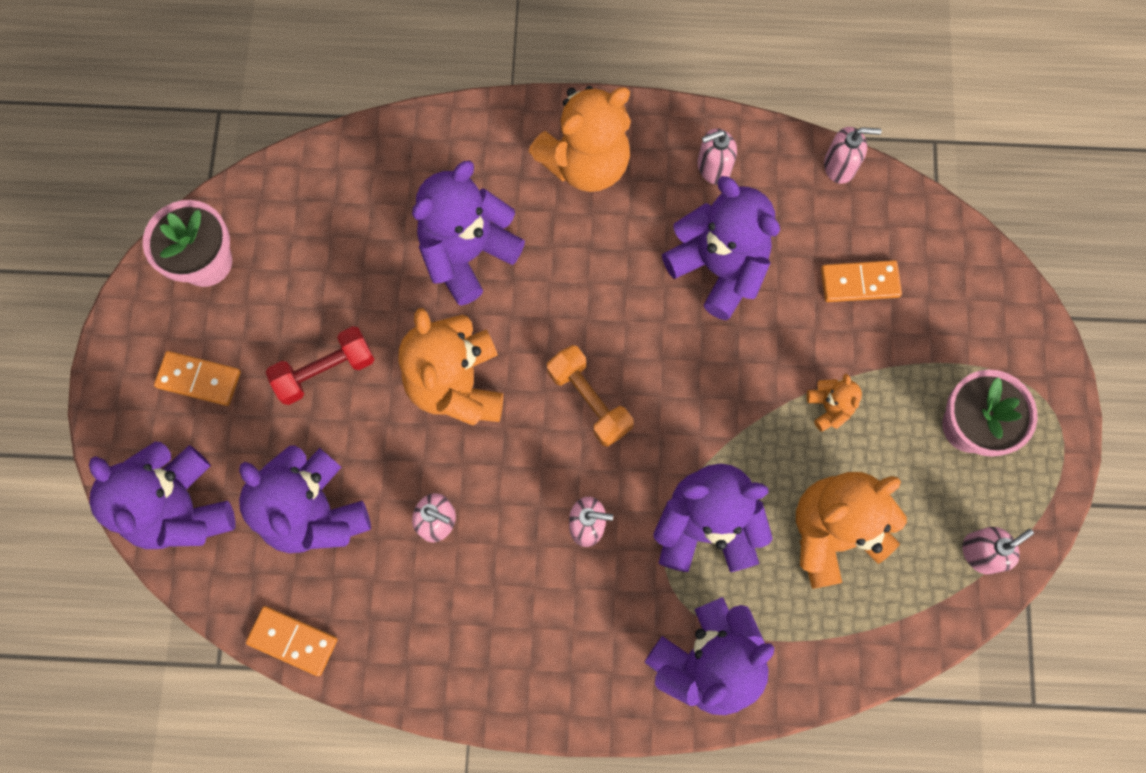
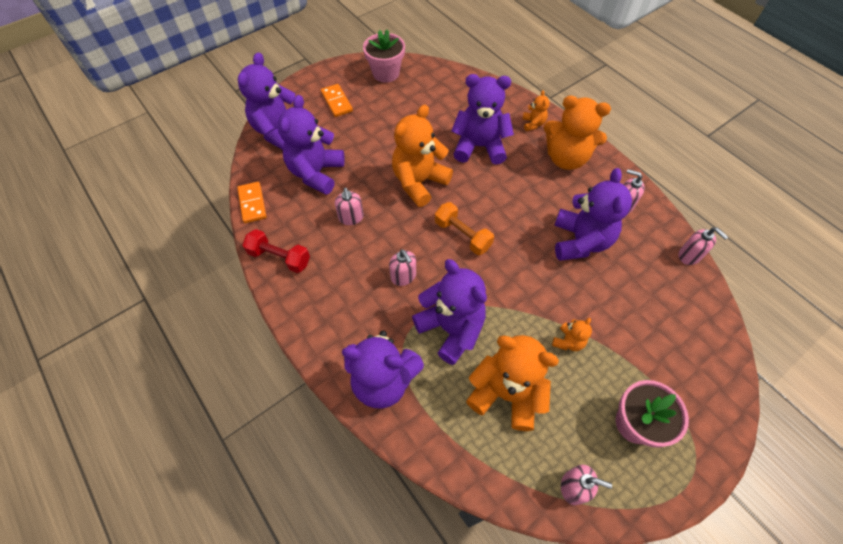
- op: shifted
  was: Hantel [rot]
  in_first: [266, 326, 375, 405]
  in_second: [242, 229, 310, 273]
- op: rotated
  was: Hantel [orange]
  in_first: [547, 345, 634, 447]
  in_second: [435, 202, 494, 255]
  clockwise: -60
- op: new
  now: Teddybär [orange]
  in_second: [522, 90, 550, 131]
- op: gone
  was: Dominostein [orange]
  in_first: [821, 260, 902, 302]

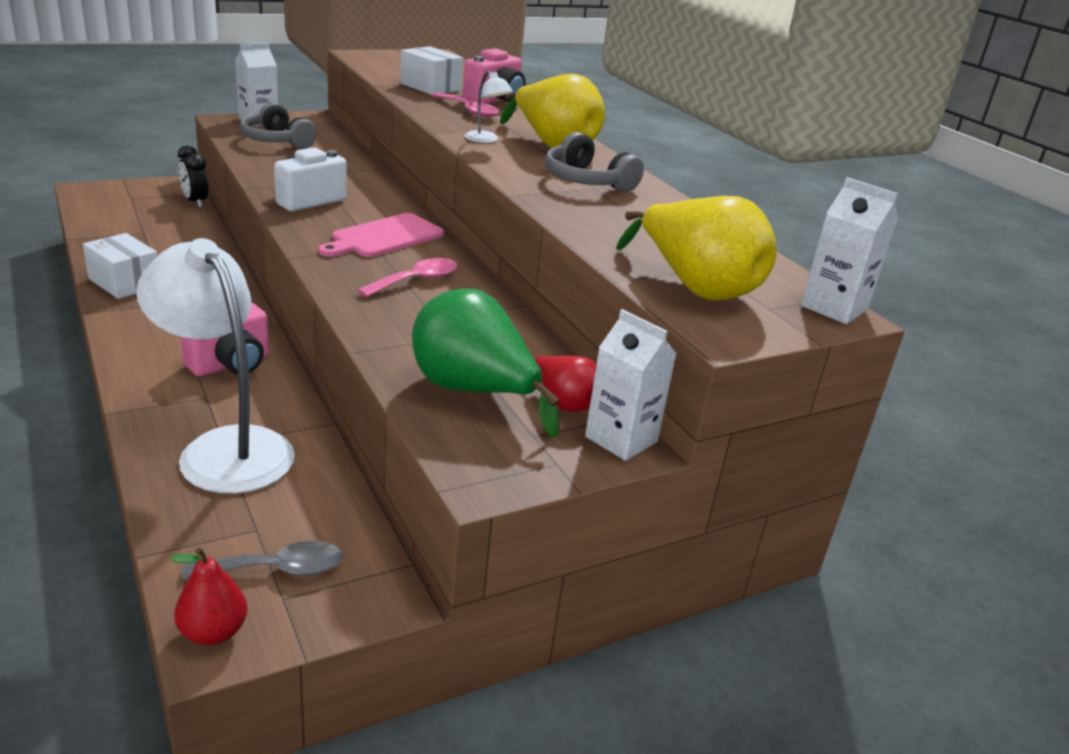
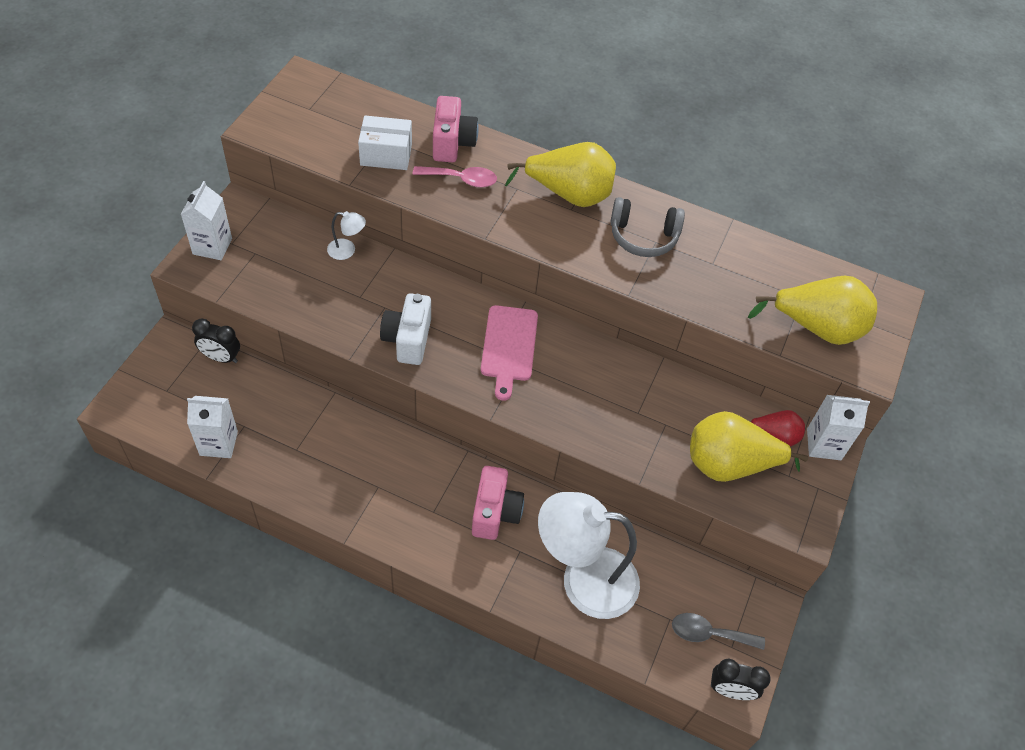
- op: shifted
  was: Getränkekarton [weiß]
  in_first: [801, 177, 898, 324]
  in_second: [187, 396, 238, 458]
- op: shifted
  was: Lampe [weiß]
  in_first: [465, 71, 513, 143]
  in_second: [327, 211, 366, 260]
- op: rotated
  was: Löffel [grau]
  in_first: [181, 541, 343, 580]
  in_second: [672, 613, 765, 650]
  clockwise: -120
- op: repainted
  was: Birne [grün]
  now: Birne [gelb]
  in_first: [412, 288, 560, 438]
  in_second: [690, 411, 808, 482]
- op: swapped
  was: Birne [rot]
  now: Wecker [schwarz]
  in_first: [170, 547, 247, 646]
  in_second: [711, 659, 771, 700]
- op: gone
  was: Schachtel [weiß]
  in_first: [83, 233, 157, 299]
- op: gone
  was: Kopfhörer [grau]
  in_first: [240, 103, 317, 148]
- op: gone
  was: Löffel [rosa]
  in_first: [358, 258, 457, 297]

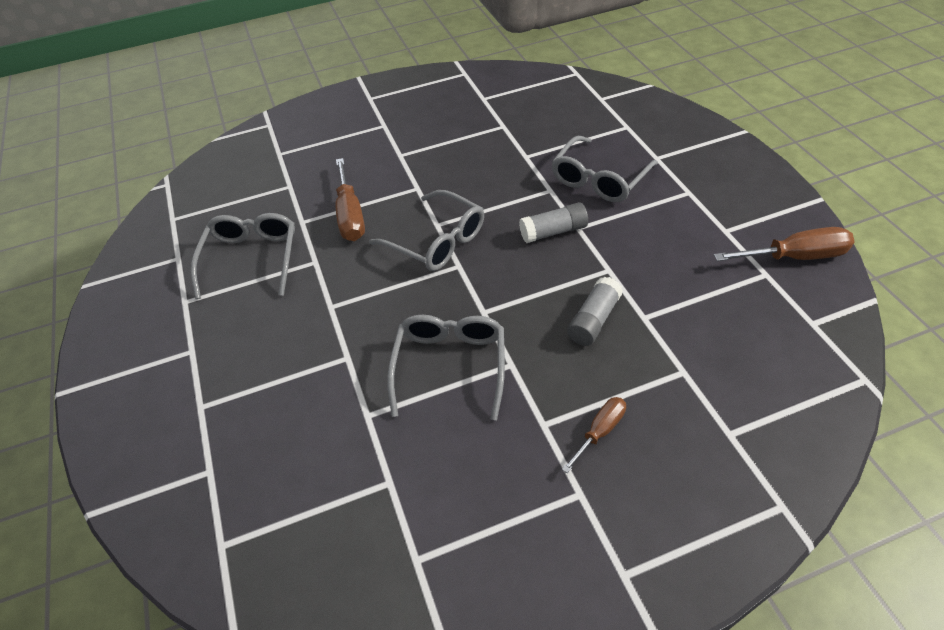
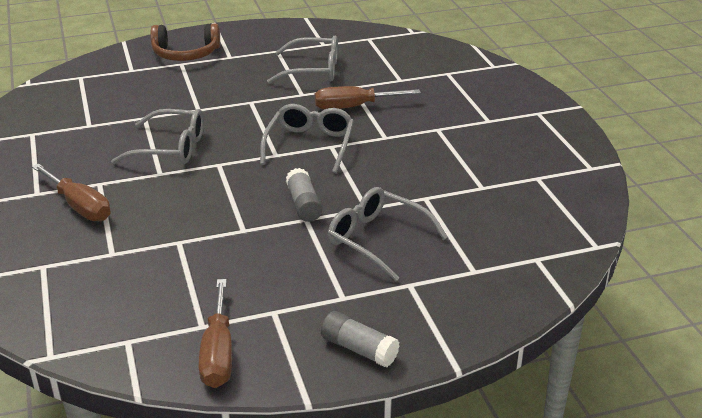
- op: scaled
  was: Schraubenzieher [braun]
  in_first: [562, 397, 626, 473]
  in_second: [32, 164, 111, 221]
  ratio: 1.65
- op: new
  now: Kopfhörer [braun]
  in_second: [150, 23, 220, 61]
- op: rotated
  was: Brille [grau]
  in_first: [369, 190, 484, 271]
  in_second: [260, 104, 354, 173]
  clockwise: 150
- op: shifted
  was: Klebestift [grau]
  in_first: [567, 276, 623, 346]
  in_second: [321, 311, 400, 367]

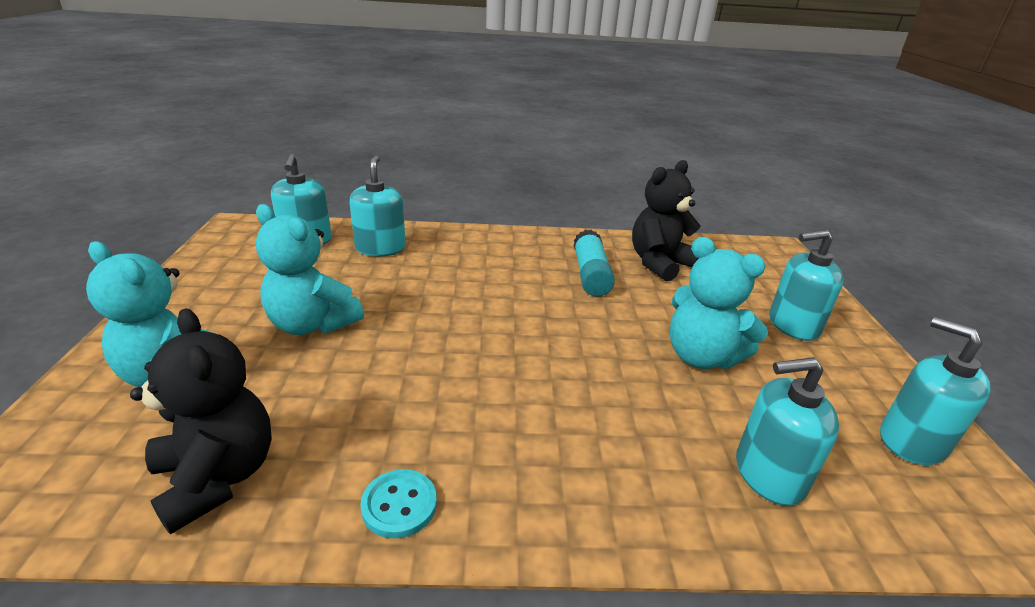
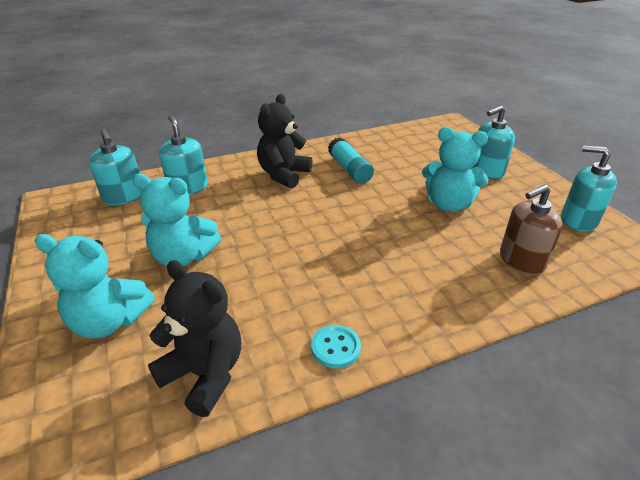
- op: shifted
  was: Teddybär [schwarz]
  in_first: [632, 160, 701, 282]
  in_second: [257, 94, 312, 188]
- op: repainted
  was: Seifenspender [türkis]
  now: Seifenspender [braun]
  in_first: [736, 357, 839, 506]
  in_second: [500, 184, 563, 275]

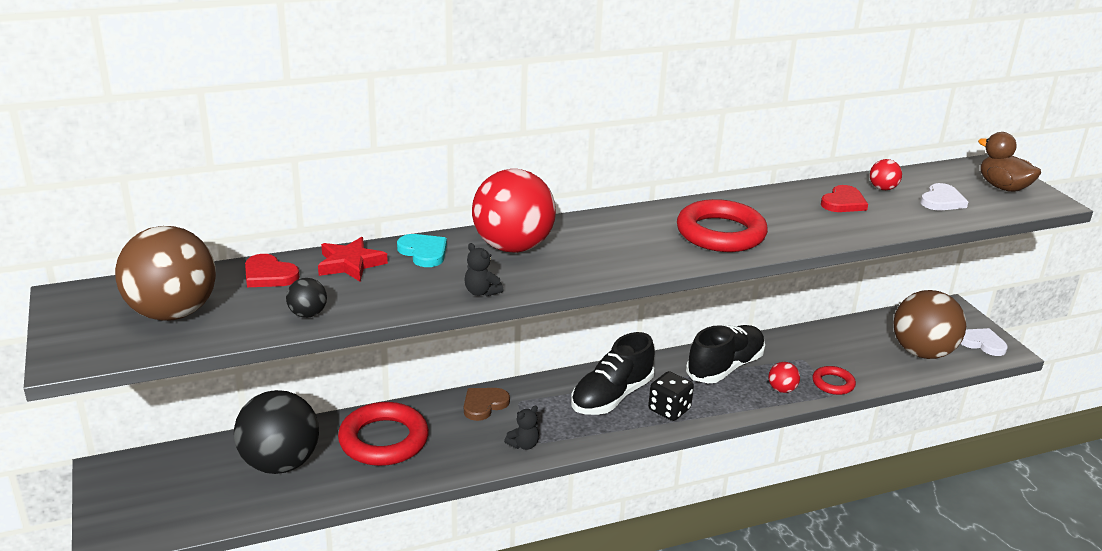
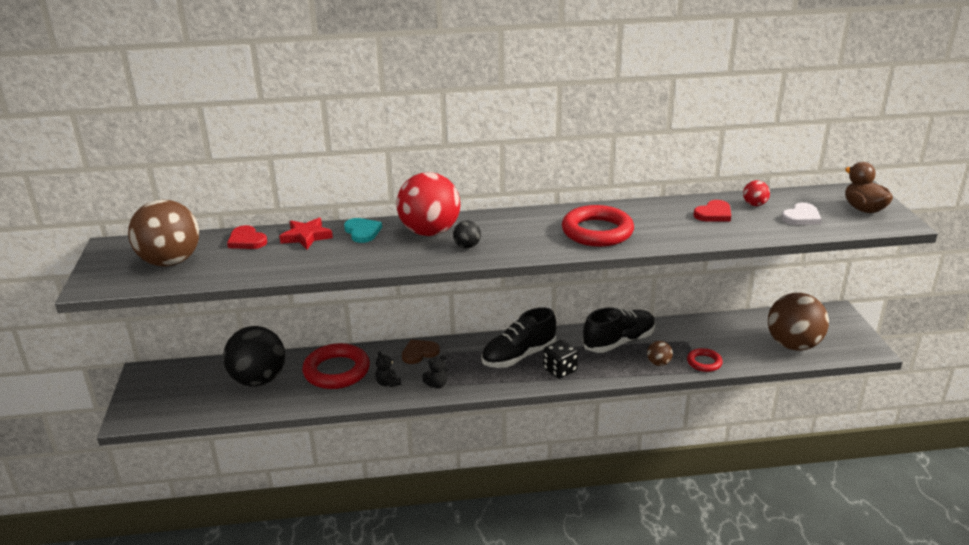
- op: shifted
  was: Teddybär [schwarz]
  in_first: [464, 243, 503, 297]
  in_second: [375, 351, 401, 387]
- op: shifted
  was: Ball [schwarz]
  in_first: [286, 278, 327, 318]
  in_second: [453, 221, 481, 248]
- op: repainted
  was: Ball [rot]
  now: Ball [braun]
  in_first: [768, 362, 800, 393]
  in_second: [647, 341, 673, 366]
- op: gone
  was: Herz [weiß]
  in_first: [960, 328, 1008, 356]

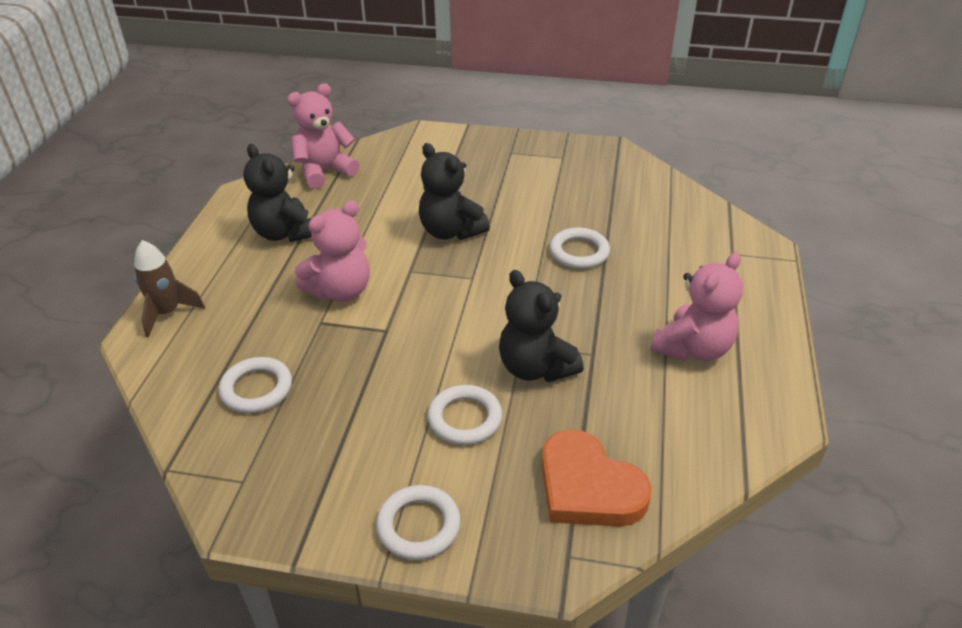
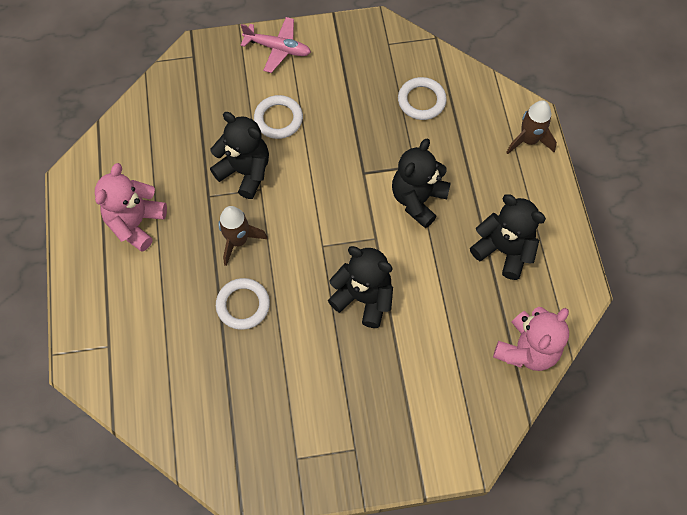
- op: new
  now: Rakete [braun]
  in_second: [218, 206, 268, 266]
- op: swapped
  was: Ring [weiß]
  now: Flugzeug [rosa]
  in_first: [376, 485, 461, 560]
  in_second: [241, 17, 311, 73]
- op: repainted
  was: Teddybär [rosa]
  now: Teddybär [schwarz]
  in_first: [295, 200, 370, 302]
  in_second: [392, 139, 451, 228]
- op: gone
  was: Herz [orange]
  in_first: [542, 429, 652, 527]

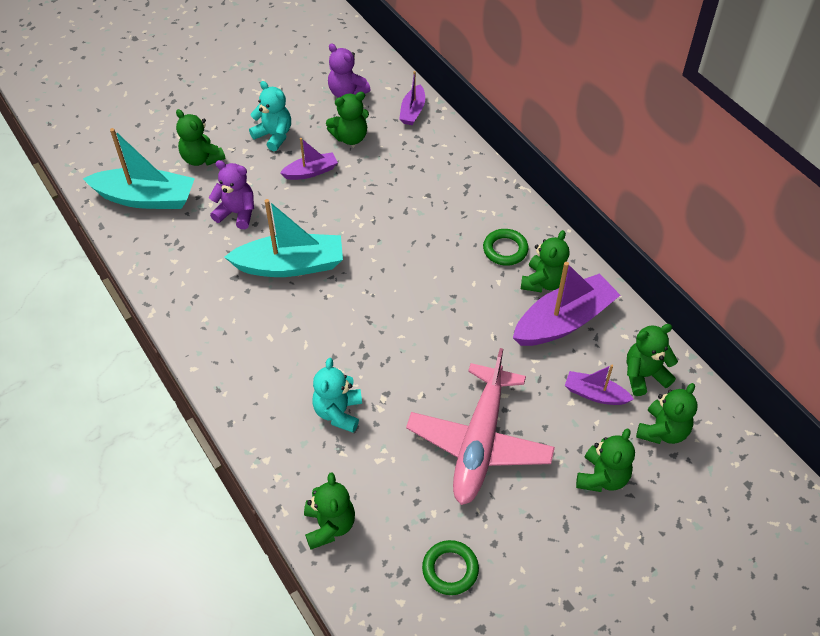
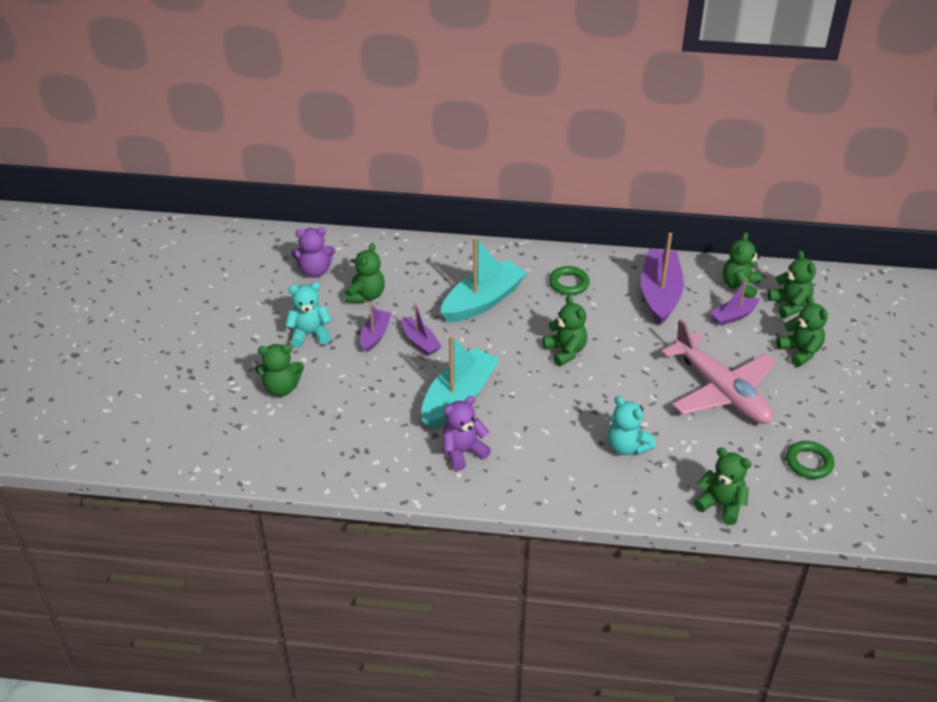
- op: shifted
  was: Boot [lila]
  in_first: [399, 71, 425, 125]
  in_second: [402, 302, 441, 356]
- op: shifted
  was: Boot [türkis]
  in_first: [83, 128, 195, 209]
  in_second: [440, 237, 527, 323]
- op: shifted
  was: Teddybär [lila]
  in_first: [209, 160, 254, 229]
  in_second: [442, 396, 491, 471]
- op: shifted
  was: Teddybär [grün]
  in_first: [521, 230, 570, 293]
  in_second: [543, 295, 587, 366]

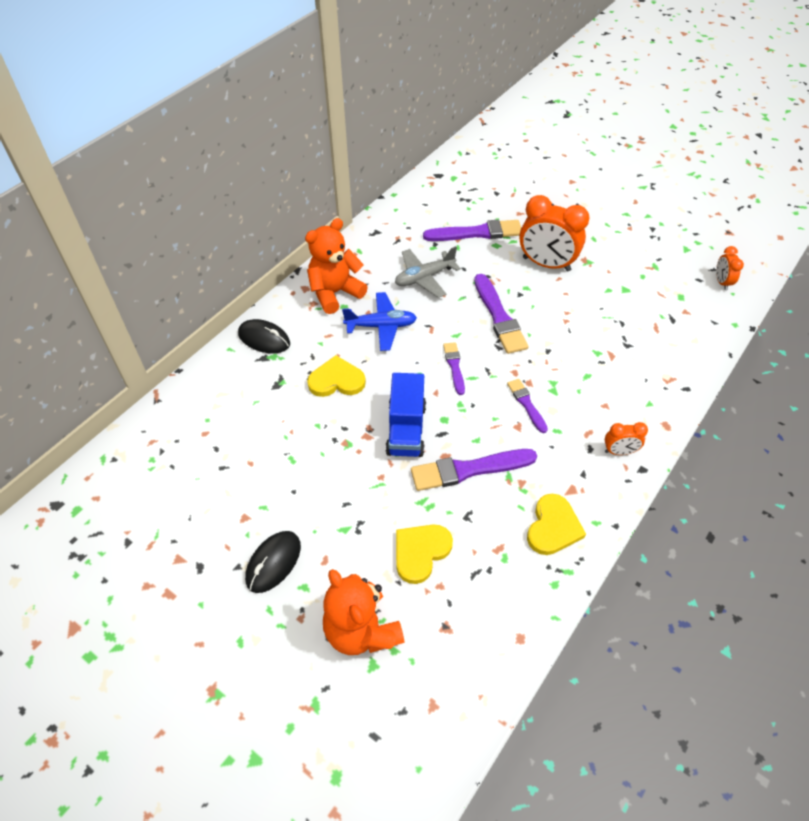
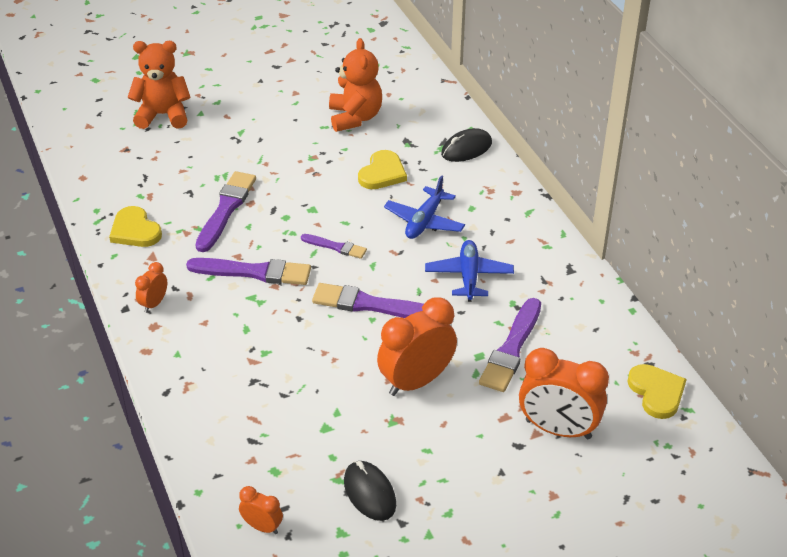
- op: scaled
  was: Pinsel [lila]
  in_first: [507, 379, 548, 433]
  in_second: [186, 258, 311, 285]
  ratio: 1.76
- op: shifted
  was: Teddybär [orange]
  in_first: [305, 218, 368, 314]
  in_second: [329, 38, 382, 132]
- op: shifted
  was: Computermaus [schwarz]
  in_first: [245, 531, 301, 593]
  in_second: [344, 461, 396, 521]
- op: repainted
  was: Flugzeug [grau]
  now: Flugzeug [blau]
  in_first: [395, 246, 461, 298]
  in_second: [425, 240, 514, 302]
- op: new
  now: Wecker [orange]
  in_second: [519, 348, 609, 439]
- op: shifted
  was: Herz [gelb]
  in_first: [396, 524, 453, 584]
  in_second: [627, 364, 687, 419]
- op: gone
  was: Lastwagen [blau]
  in_first: [386, 373, 426, 457]

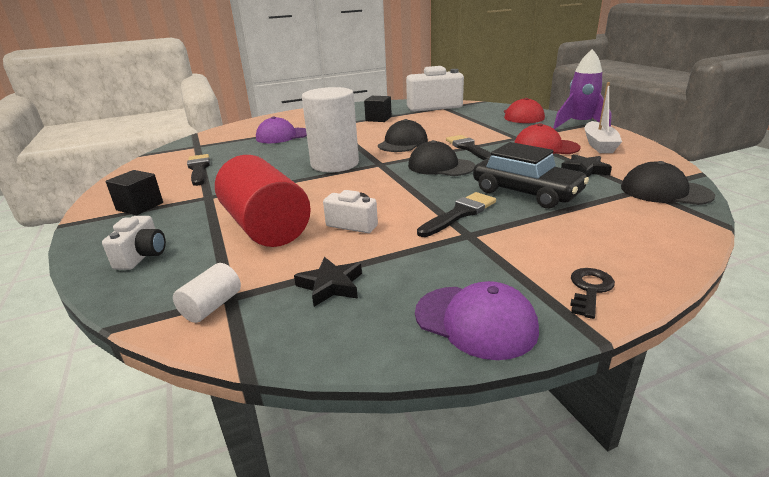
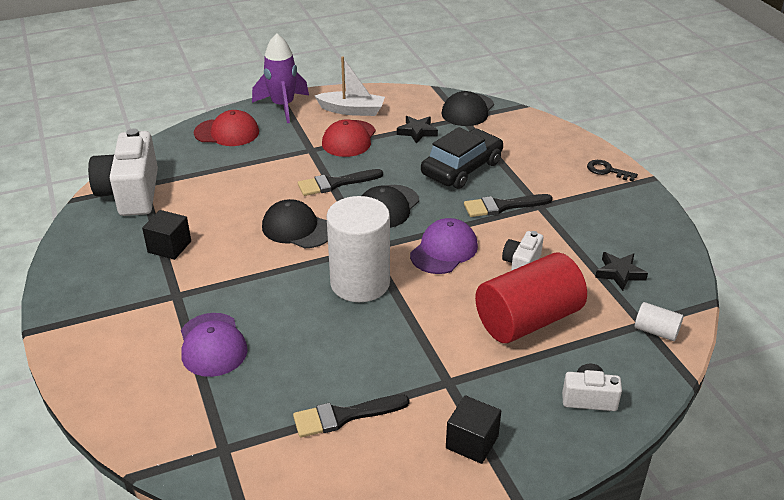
- op: shifted
  was: Kappe [lila]
  in_first: [415, 281, 539, 360]
  in_second: [410, 218, 478, 274]
- op: rotated
  was: Pinsel [schwarz]
  in_first: [417, 192, 496, 237]
  in_second: [464, 194, 553, 217]
  clockwise: -60

